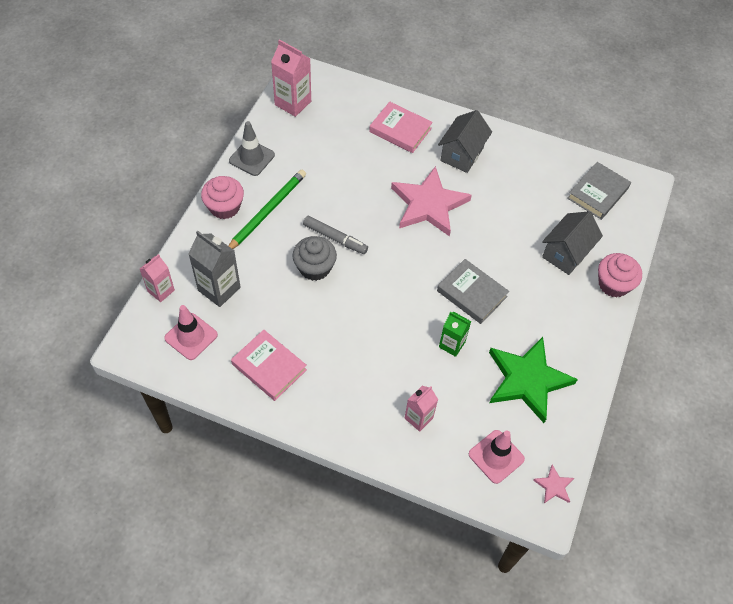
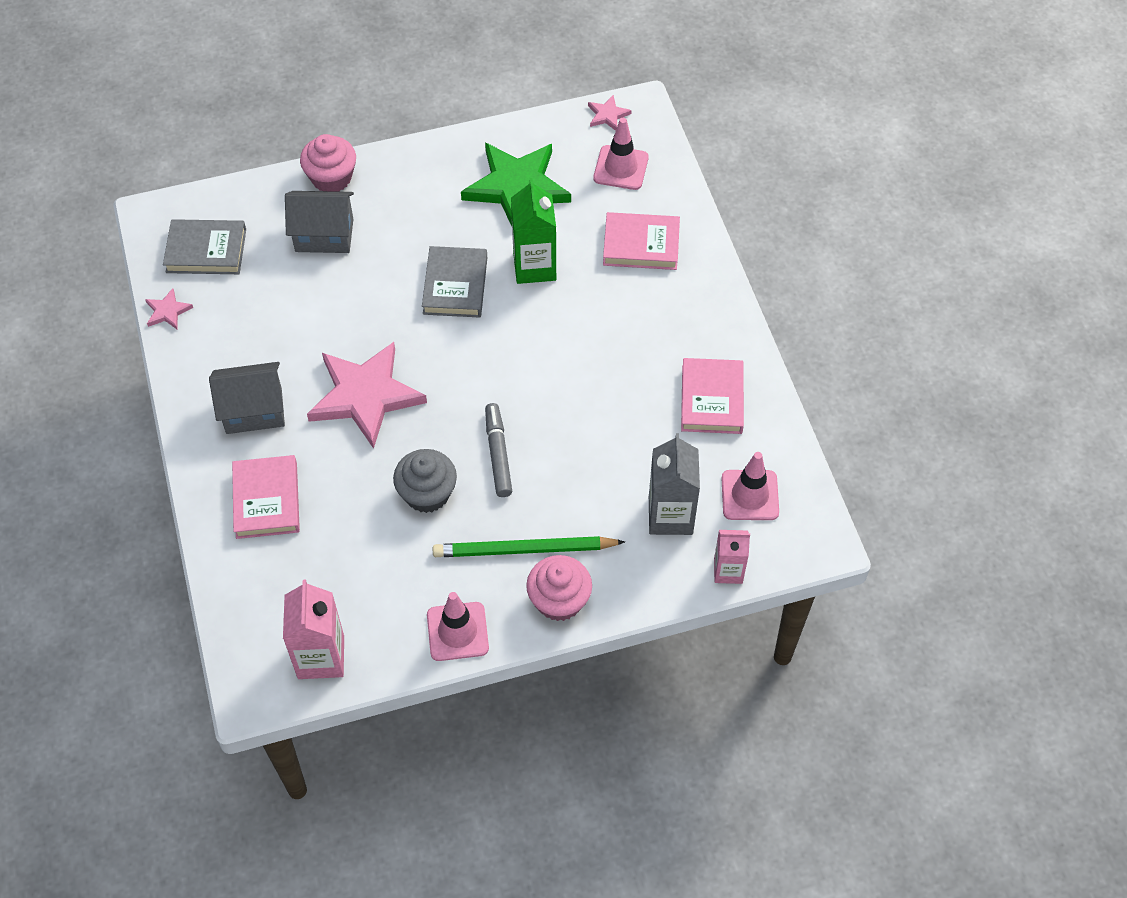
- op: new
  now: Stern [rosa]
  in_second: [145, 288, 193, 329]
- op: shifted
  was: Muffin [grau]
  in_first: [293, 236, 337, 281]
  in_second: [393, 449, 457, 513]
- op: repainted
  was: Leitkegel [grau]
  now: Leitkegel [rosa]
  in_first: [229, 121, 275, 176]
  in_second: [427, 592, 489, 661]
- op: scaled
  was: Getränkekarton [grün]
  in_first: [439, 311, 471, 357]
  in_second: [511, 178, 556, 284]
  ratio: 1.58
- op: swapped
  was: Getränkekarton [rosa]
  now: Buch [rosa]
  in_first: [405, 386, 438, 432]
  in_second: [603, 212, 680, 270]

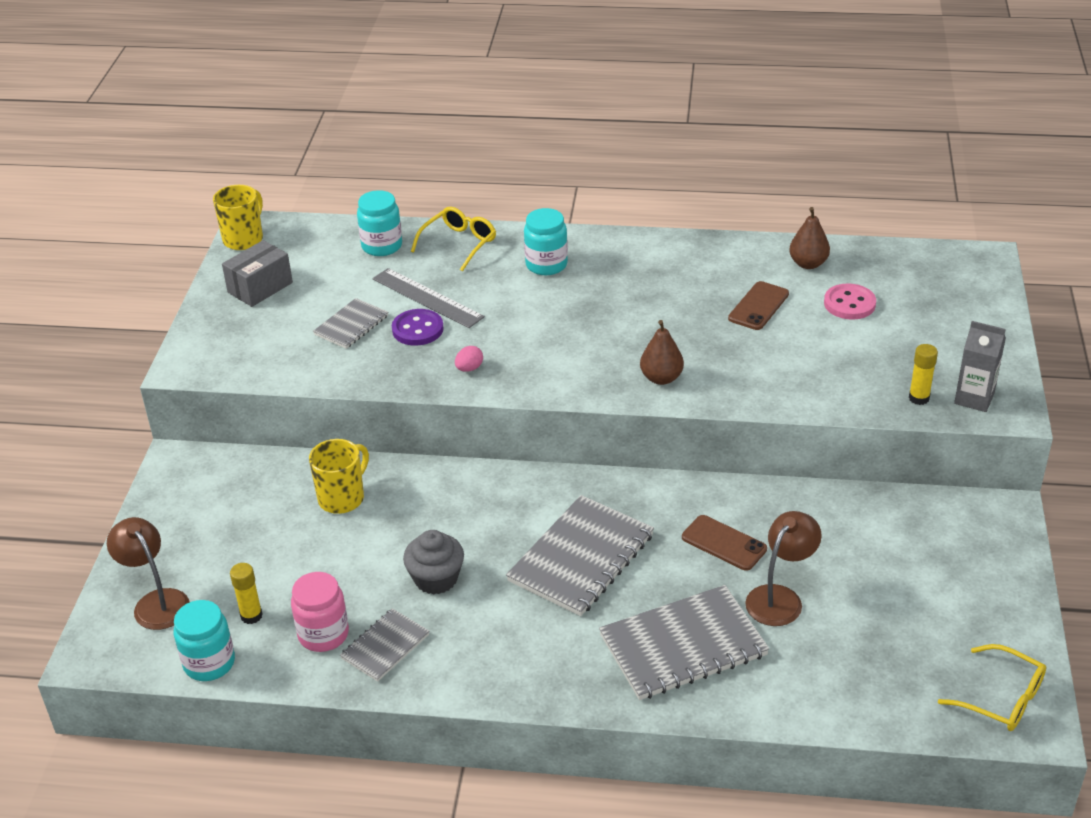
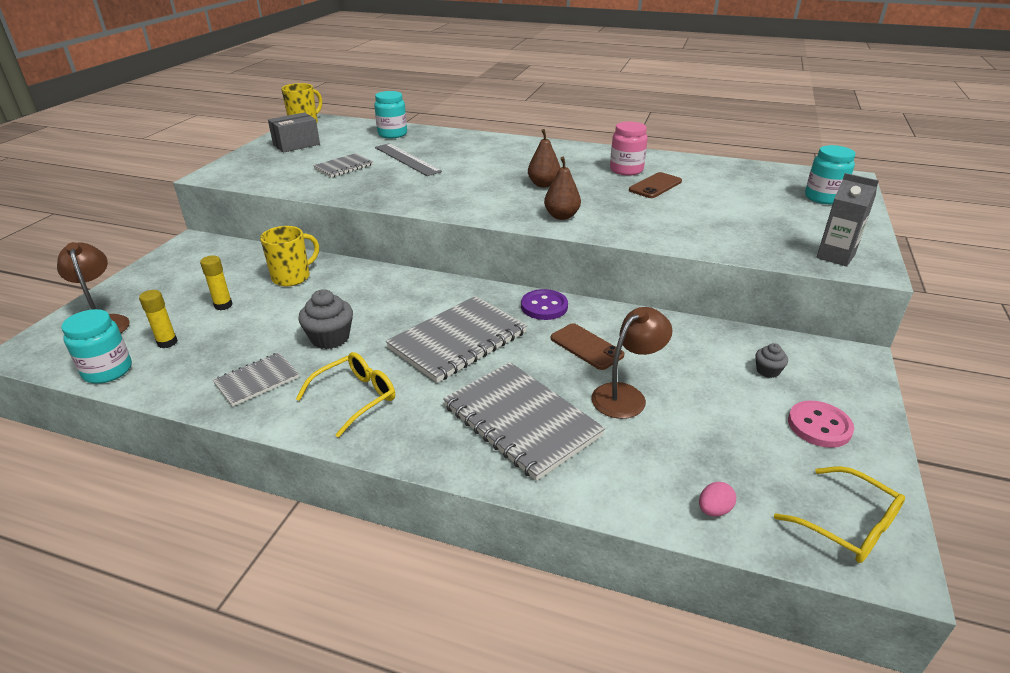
- op: shifted
  was: Klebestift [gelb]
  in_first: [909, 344, 938, 405]
  in_second: [200, 255, 233, 310]
- op: shifted
  was: Brille [gelb]
  in_first: [411, 207, 496, 271]
  in_second: [296, 352, 395, 438]
- op: rotated
  was: Notizbuch [grau]
  in_first: [599, 585, 769, 700]
  in_second: [443, 362, 605, 481]
  clockwise: 60
- op: shifted
  was: Knopf [lila]
  in_first: [392, 309, 444, 346]
  in_second: [521, 289, 568, 320]
- op: shifted
  was: Birne [braun]
  in_first: [789, 207, 830, 269]
  in_second: [528, 129, 560, 188]
- op: shifted
  was: Einmachglas [rosa]
  in_first: [291, 572, 349, 652]
  in_second: [610, 121, 648, 176]
- op: shifted
  was: Ei [rosa]
  in_first: [455, 346, 483, 372]
  in_second: [699, 482, 736, 516]
- op: new
  now: Muffin [grau]
  in_second: [755, 343, 788, 378]
- op: shifted
  was: Knopf [rosa]
  in_first: [824, 283, 876, 320]
  in_second: [788, 401, 854, 448]
- op: shifted
  was: Einmachglas [türkis]
  in_first: [524, 208, 568, 275]
  in_second: [805, 145, 856, 204]

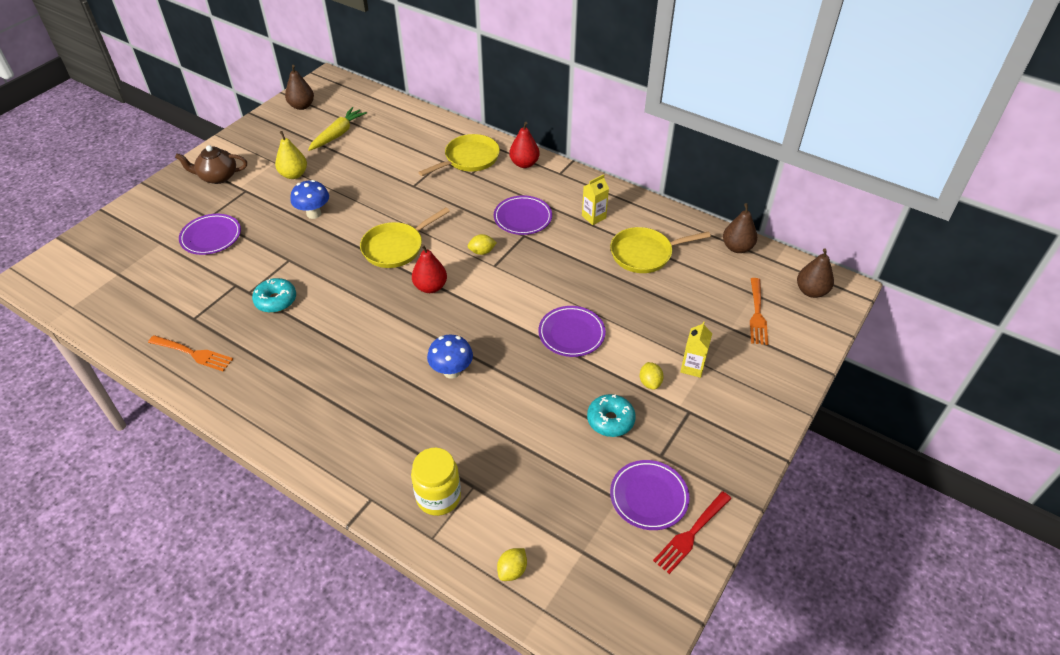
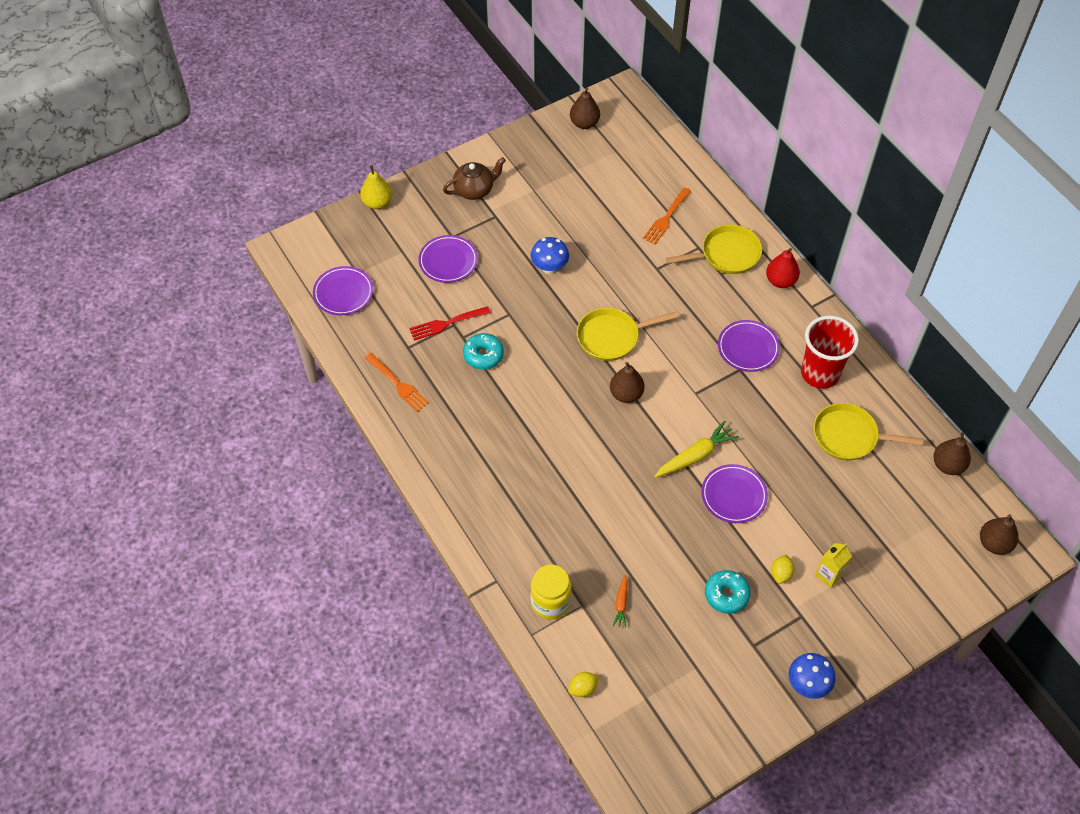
- op: shifted
  was: Teller [lila]
  in_first: [610, 460, 690, 530]
  in_second: [313, 266, 373, 315]
- op: shifted
  was: Birne [gelb]
  in_first: [275, 131, 307, 179]
  in_second: [360, 165, 392, 209]
- op: shifted
  was: Gabel [rot]
  in_first: [653, 491, 732, 574]
  in_second: [409, 306, 491, 341]
- op: rotated
  was: Teekanne [braun]
  in_first: [175, 145, 247, 184]
  in_second: [443, 157, 506, 200]
  clockwise: 135
- op: repainted
  was: Birne [rot]
  now: Birne [braun]
  in_first: [412, 244, 447, 293]
  in_second: [610, 362, 645, 403]
- op: new
  now: Karotte [orange]
  in_second: [613, 575, 628, 628]
- op: shifted
  was: Gabel [orange]
  in_first: [750, 278, 768, 345]
  in_second: [643, 187, 691, 244]
- op: shifted
  was: Karotte [gelb]
  in_first: [308, 107, 367, 151]
  in_second: [654, 421, 739, 478]
- op: shifted
  was: Pilz [blau]
  in_first: [427, 335, 473, 379]
  in_second: [789, 653, 836, 699]
- op: swapped
  was: Getränkekarton [gelb]
  now: Becher [rot]
  in_first: [582, 174, 609, 225]
  in_second: [801, 316, 859, 389]
- op: gone
  was: Zitrone [gelb]
  in_first: [467, 234, 497, 255]

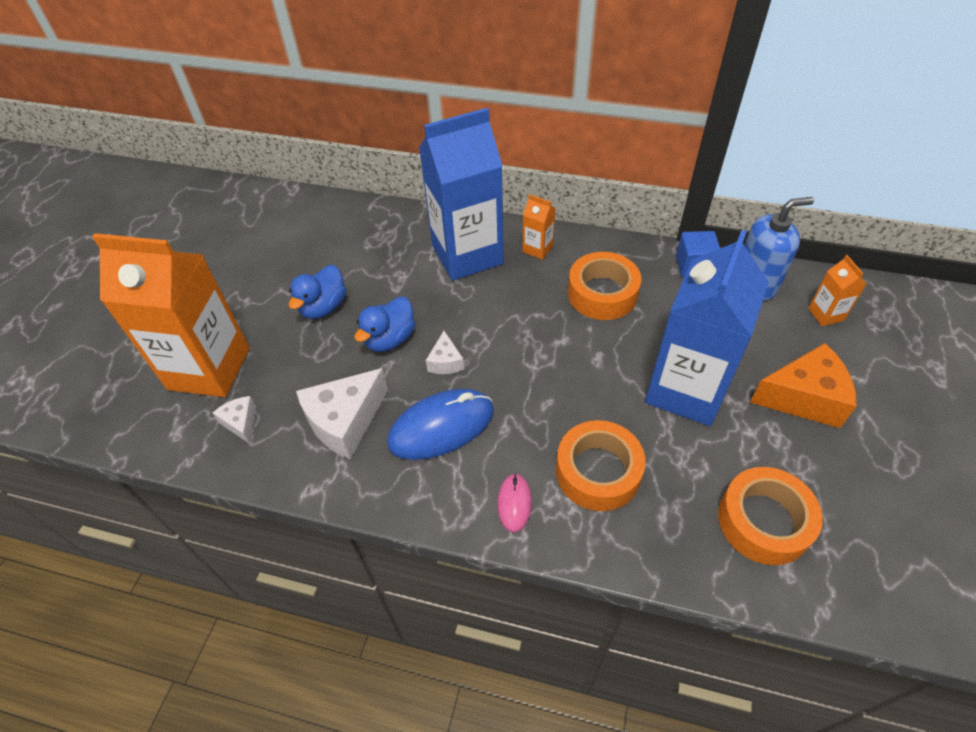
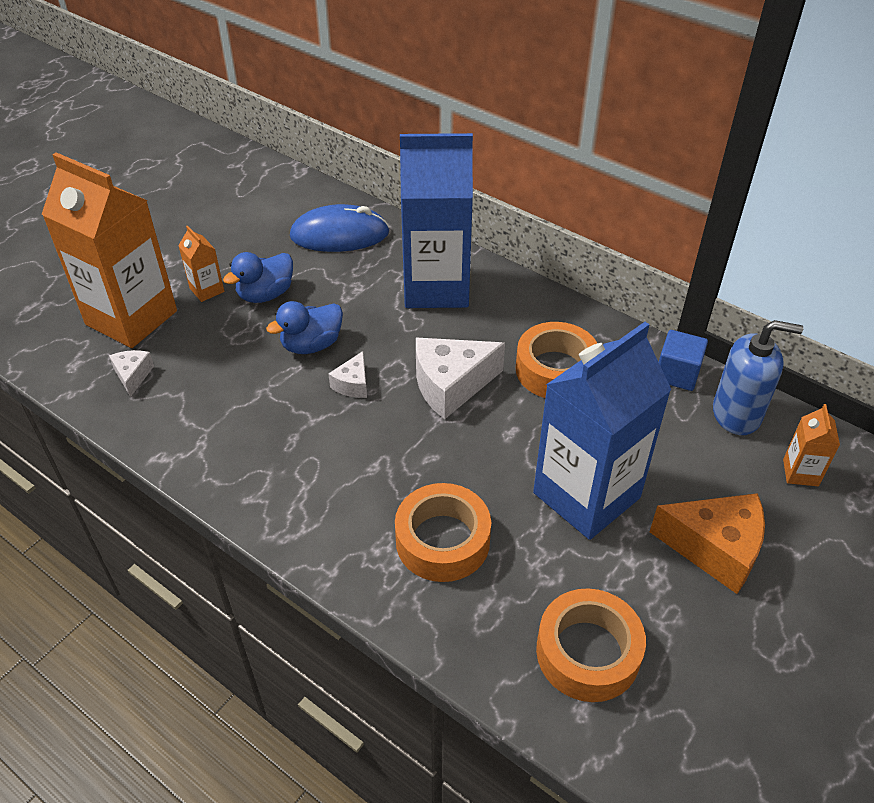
- op: shifted
  was: Getränkekarton [orange]
  in_first: [523, 194, 556, 260]
  in_second: [178, 225, 225, 302]
- op: shifted
  was: Computermaus [blau]
  in_first: [387, 389, 494, 460]
  in_second: [290, 204, 390, 252]
- op: shifted
  was: Käse [weiß]
  in_first: [296, 368, 388, 459]
  in_second: [416, 337, 505, 419]
- op: gone
  was: Computermaus [rosa]
  in_first: [497, 473, 532, 533]

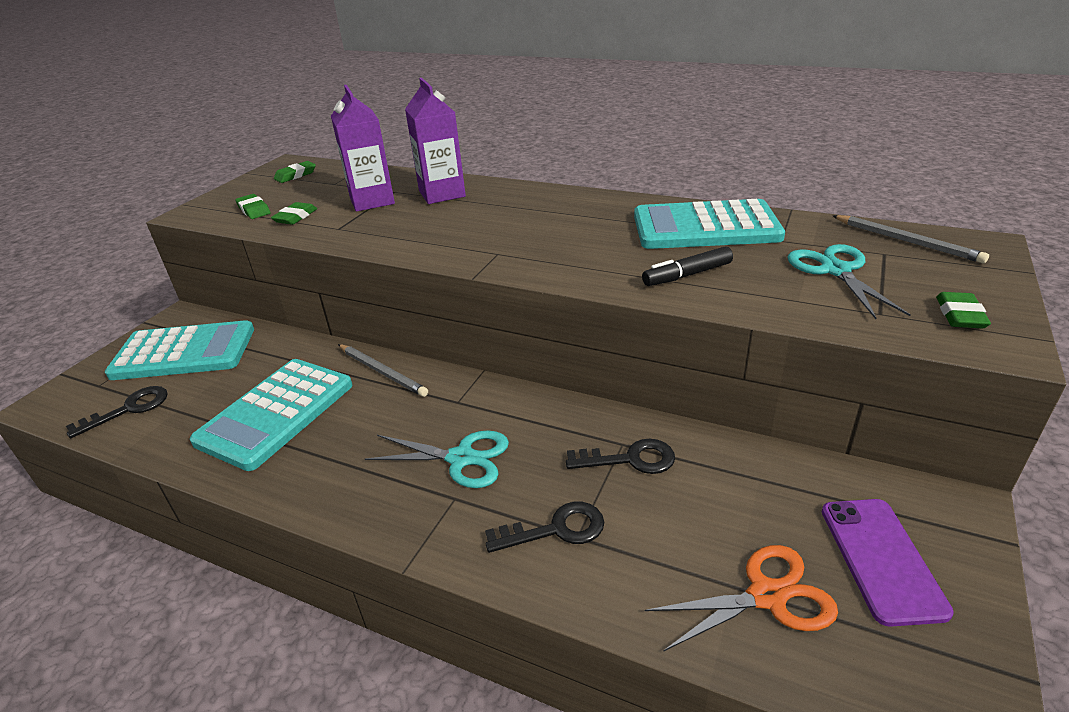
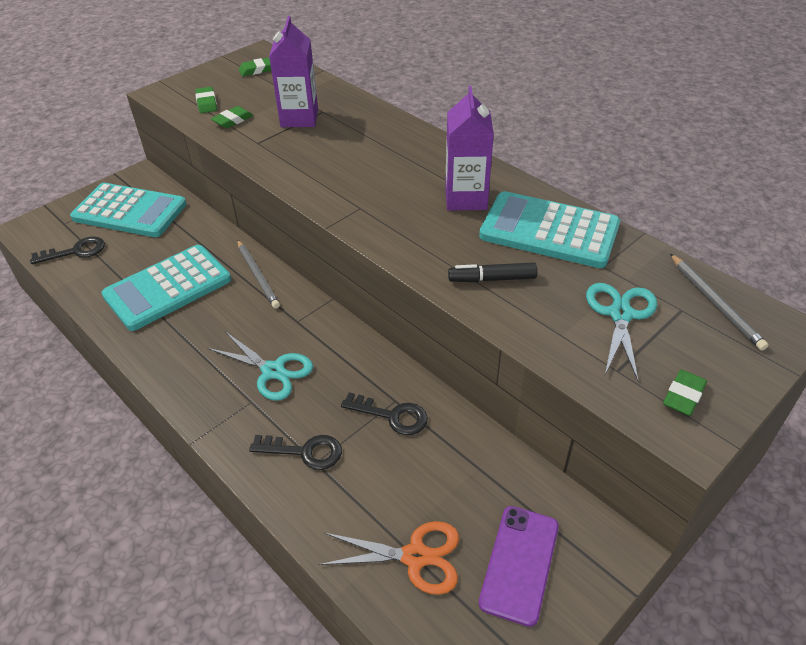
- op: shifted
  was: Getränkekarton [lila]
  in_first: [405, 78, 466, 204]
  in_second: [445, 86, 494, 210]

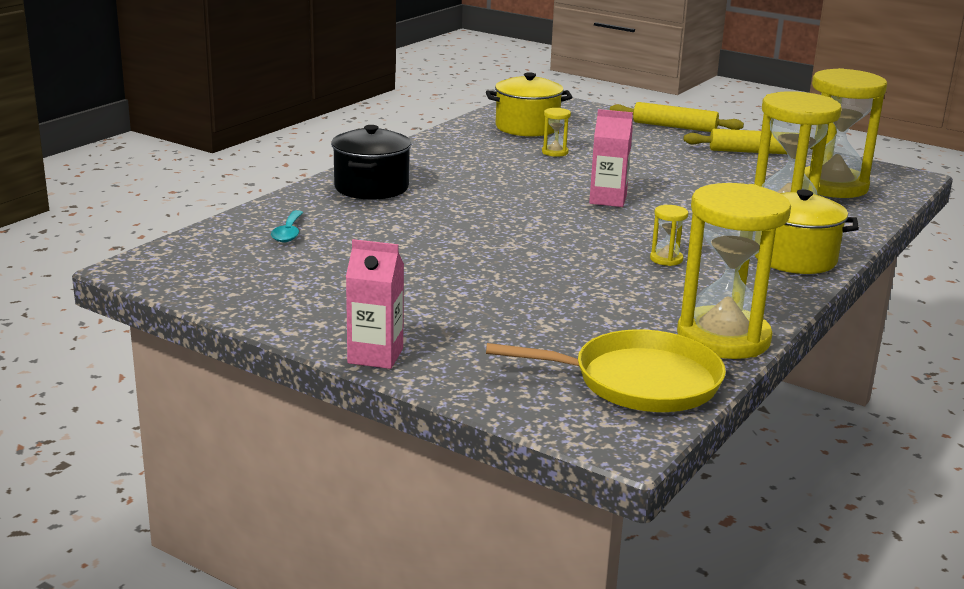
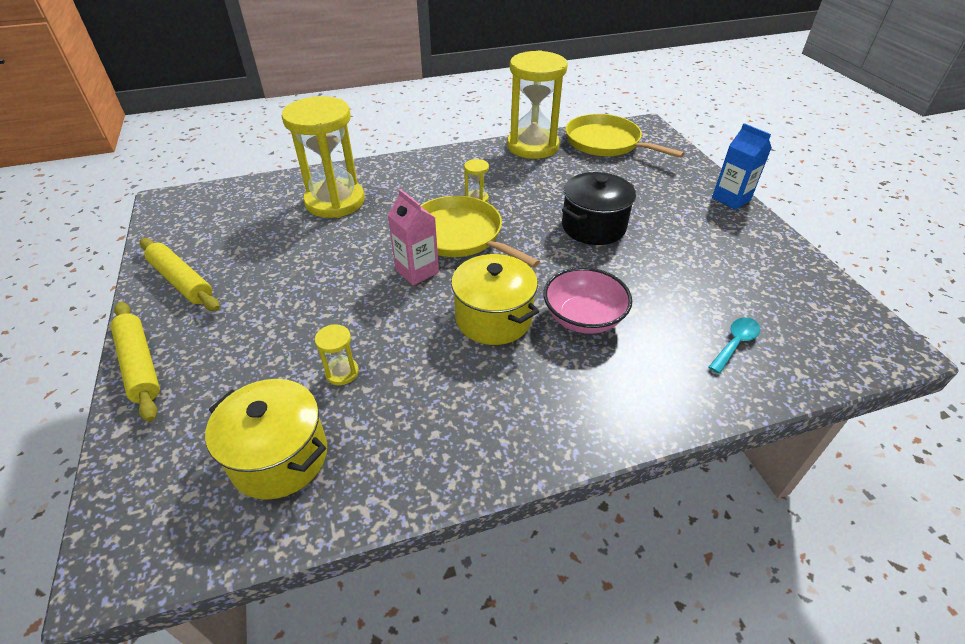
- op: new
  now: Pfanne [gelb]
  in_second: [420, 196, 540, 268]
- op: shifted
  was: Kochtopf [gelb]
  in_first: [755, 189, 859, 274]
  in_second: [451, 254, 539, 345]
- op: new
  now: Schüssel [rosa]
  in_second: [544, 267, 632, 334]
- op: shifted
  was: Kochtopf [schwarz]
  in_first: [331, 125, 411, 200]
  in_second: [562, 172, 636, 245]
- op: repainted
  was: Getränkekarton [rosa]
  now: Getränkekarton [blau]
  in_first: [346, 239, 404, 369]
  in_second: [712, 123, 772, 210]
- op: gone
  was: Sanduhr [gelb]
  in_first: [804, 68, 887, 198]

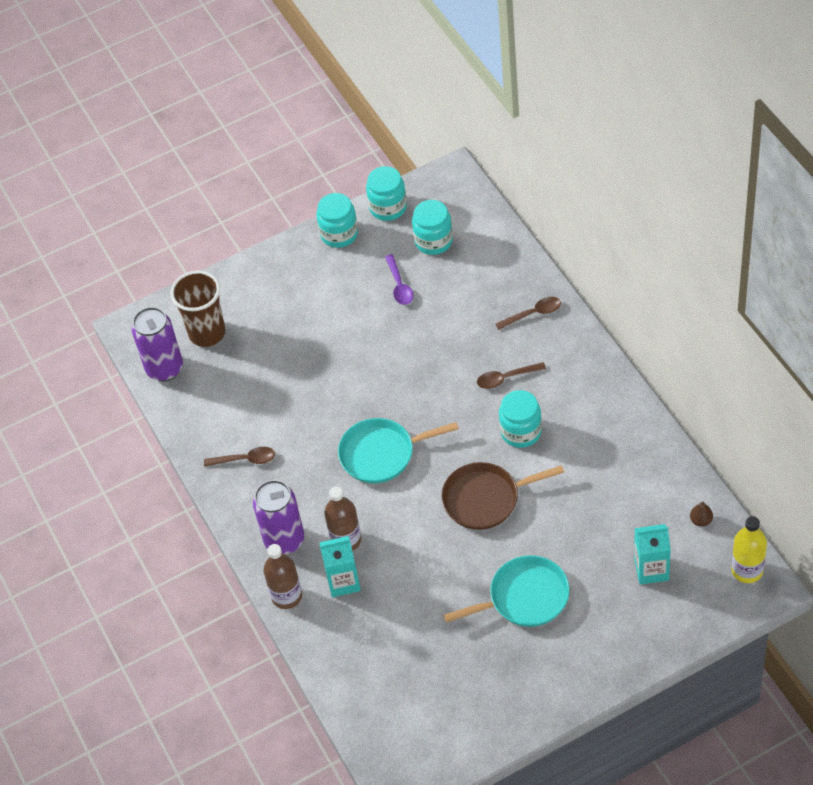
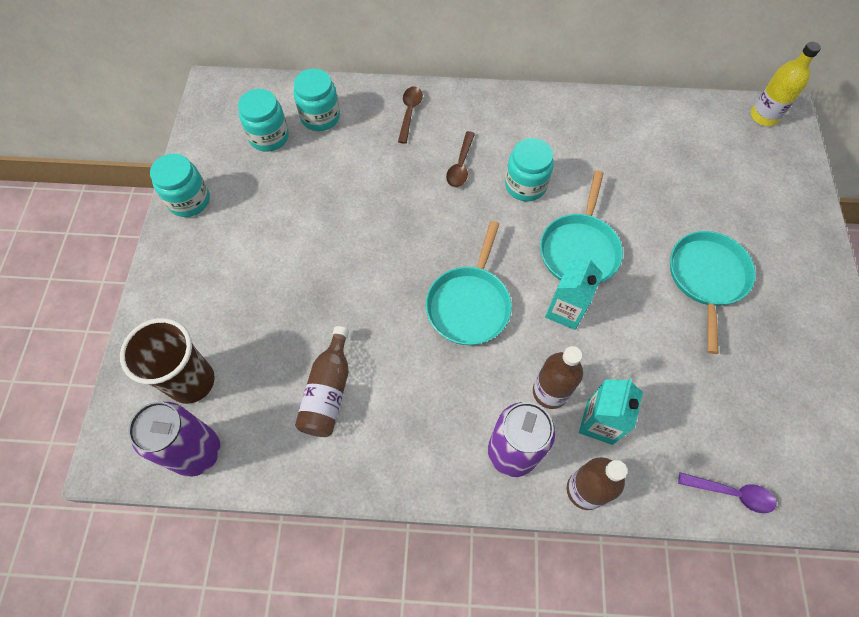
- op: shifted
  was: Einmachglas [türkis]
  in_first: [366, 166, 407, 221]
  in_second: [294, 69, 340, 131]
- op: new
  now: Flasche [braun]
  in_second: [295, 326, 349, 437]
- op: repainted
  was: Pfanne [braun]
  now: Pfanne [türkis]
  in_first: [441, 462, 564, 530]
  in_second: [540, 171, 623, 284]
- op: shifted
  was: Getränkekarton [türkis]
  in_first: [634, 524, 671, 585]
  in_second: [545, 256, 603, 330]
- op: shifted
  was: Löffel [lila]
  in_first: [385, 254, 413, 305]
  in_second: [678, 472, 777, 513]
- op: gone
  was: Löffel [braun]
  in_first: [204, 447, 275, 467]
- op: gone
  was: Birne [braun]
  in_first: [690, 502, 713, 527]

